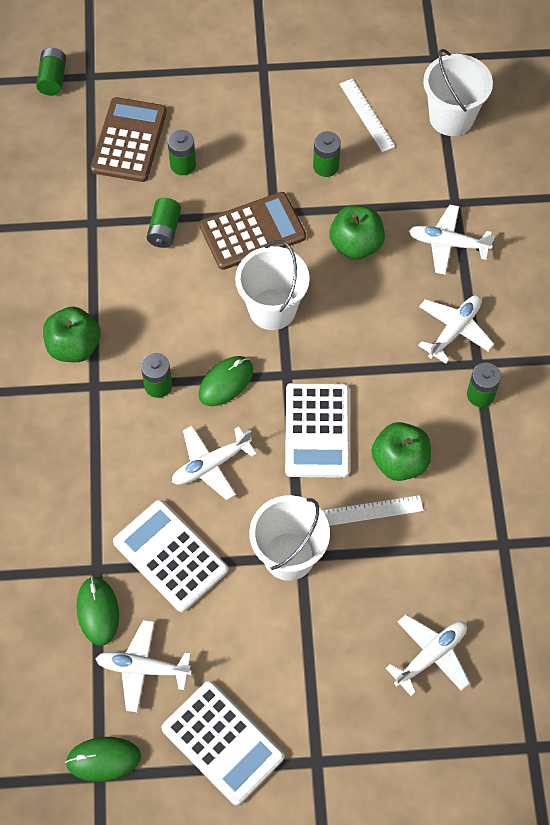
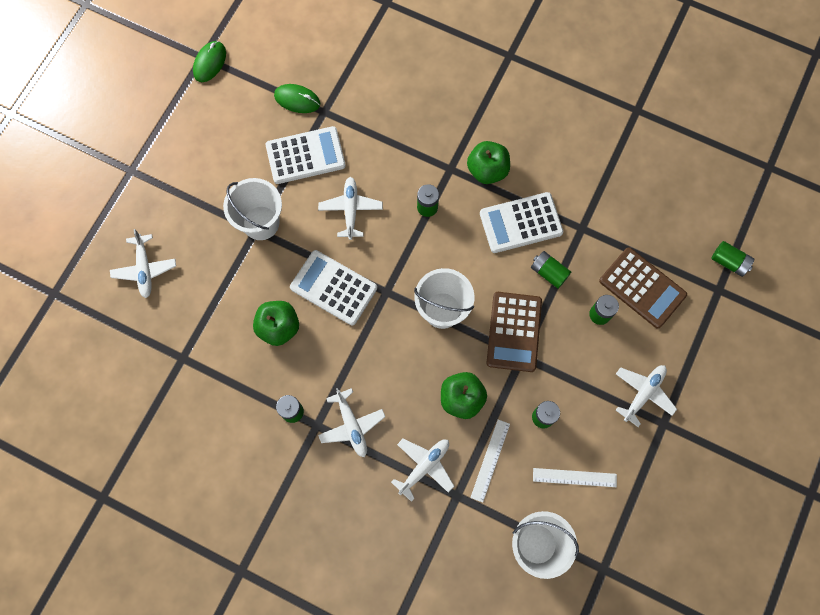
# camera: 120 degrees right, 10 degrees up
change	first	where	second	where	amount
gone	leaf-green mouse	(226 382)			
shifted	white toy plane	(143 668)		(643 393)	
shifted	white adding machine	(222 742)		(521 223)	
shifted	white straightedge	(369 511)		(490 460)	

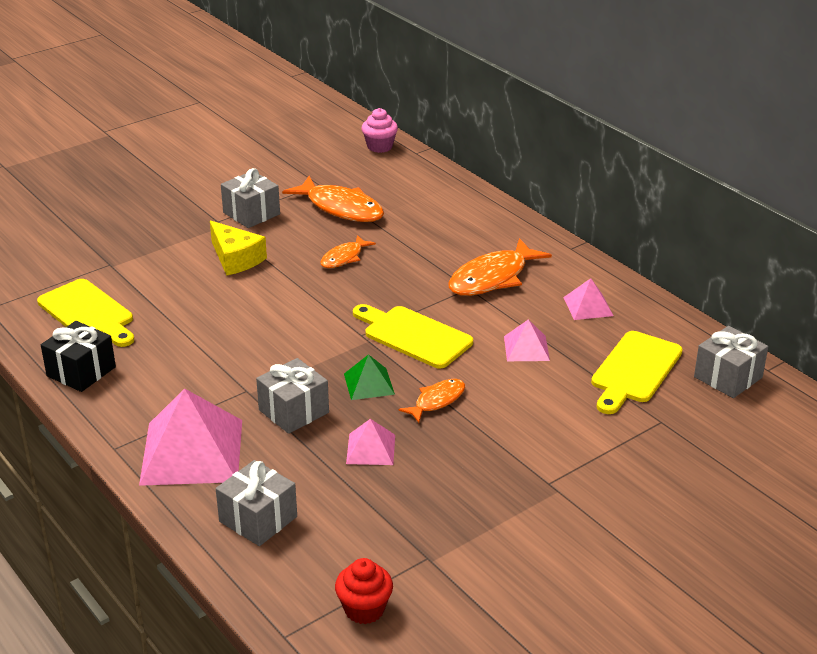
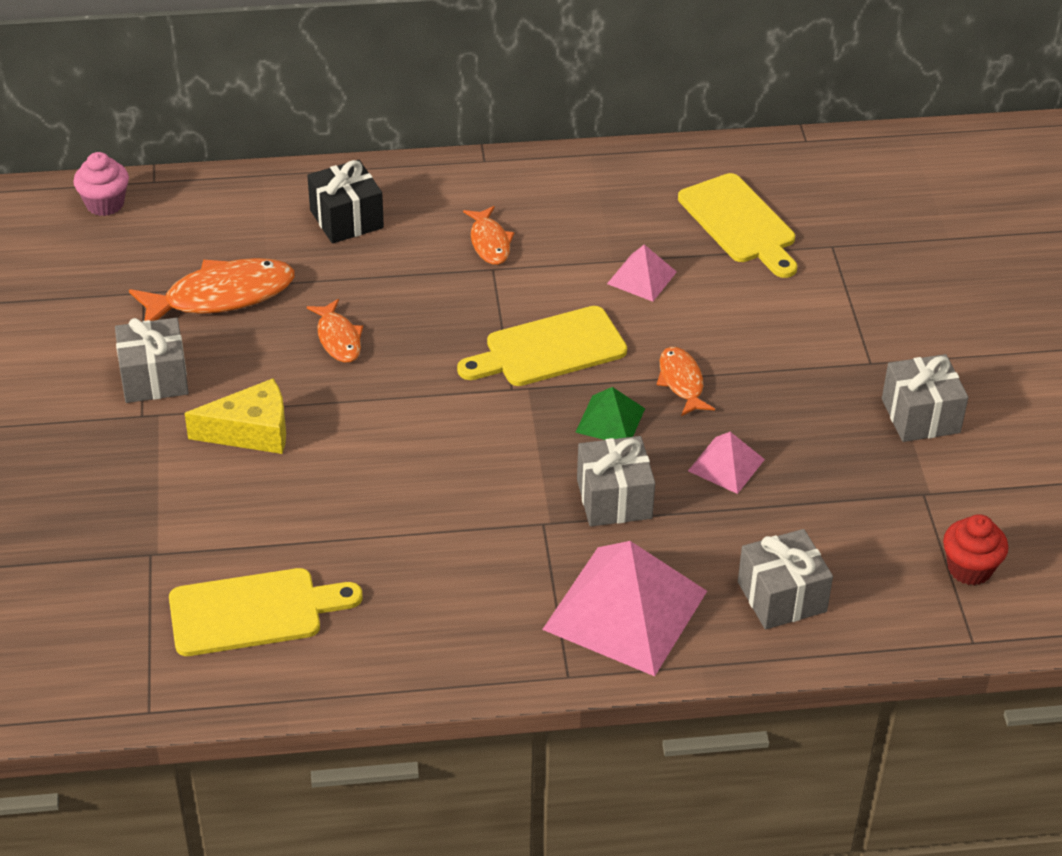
# camera: 60 degrees left, 10 degrees up
change	first	where	second	where	amount
gone	rosy pyramid shape	(588 306)			
shifted	ebony gift	(81 371)		(346 219)	
shifted	ash-grey gift	(728 377)		(920 416)	
scaled	orange fish	(492 278)		(489 242)	x0.56

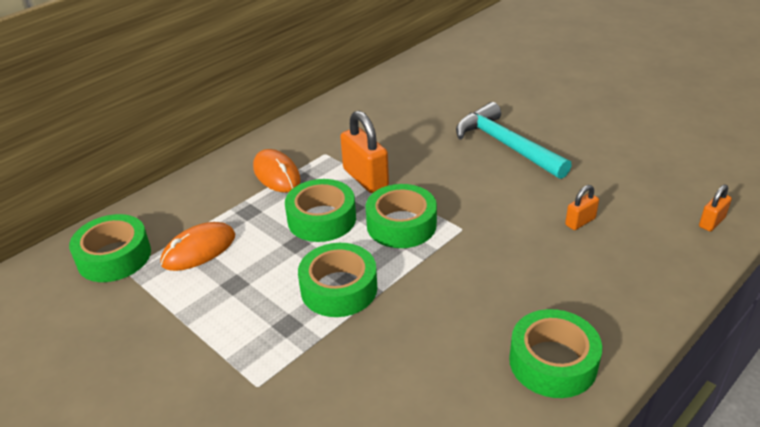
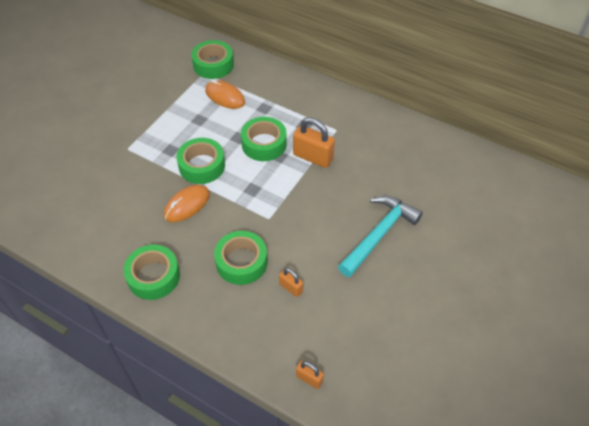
# camera: 75 degrees right, 15 degrees up
change	first	where	second	where	amount
shifted	orange mouse	(276 174)		(187 205)	
shifted	leaf-green sticky tape	(401 225)		(241 262)	
rotated	orange lock	(365 178)		(313 157)	75 degrees clockwise

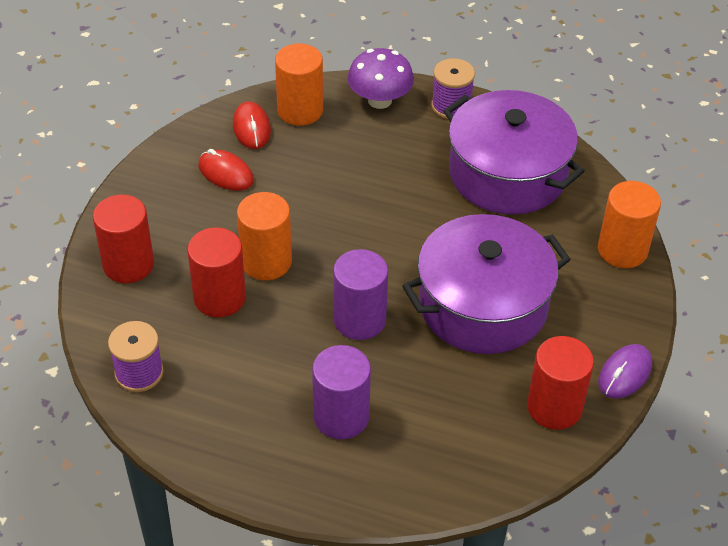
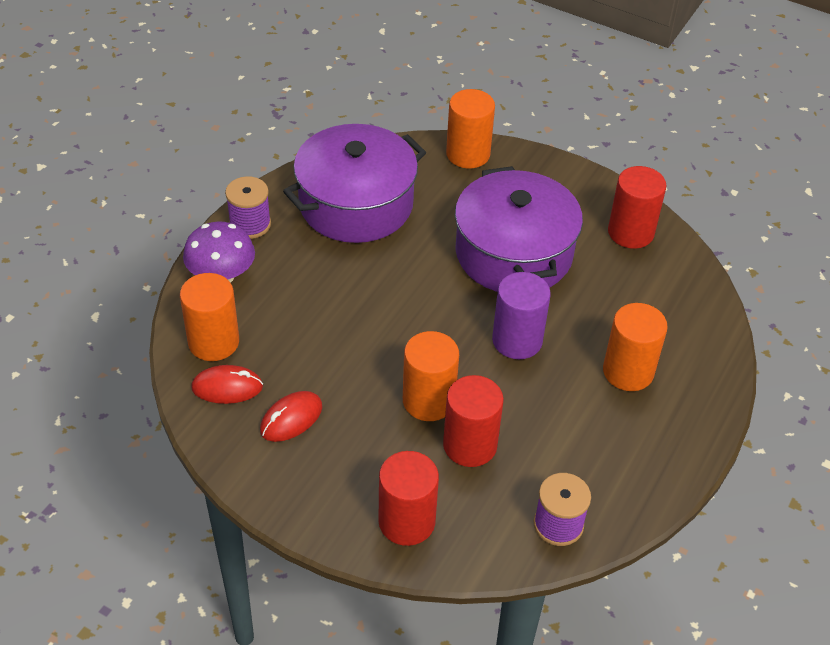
# camera: 80 degrees left, 0 degrees up
change	first	where	second	where	amount
gone	purple mouse	(624 374)			
repainted	purple solid cylinder	(341 417)	orange solid cylinder	(628 371)	

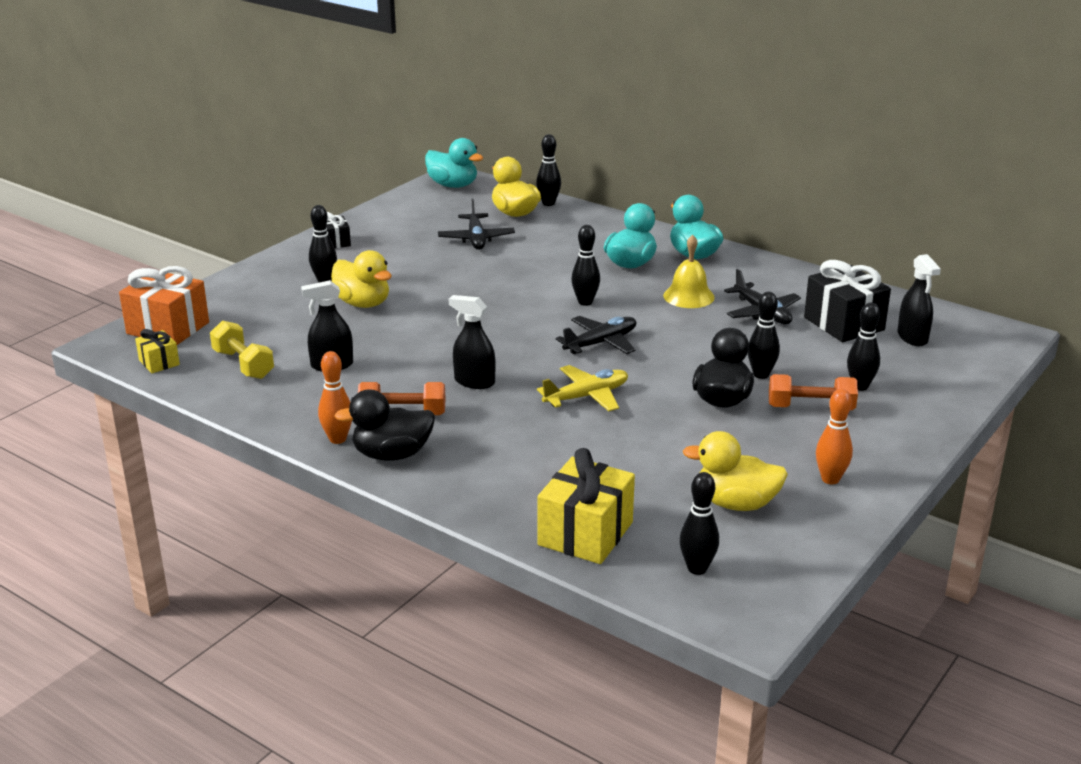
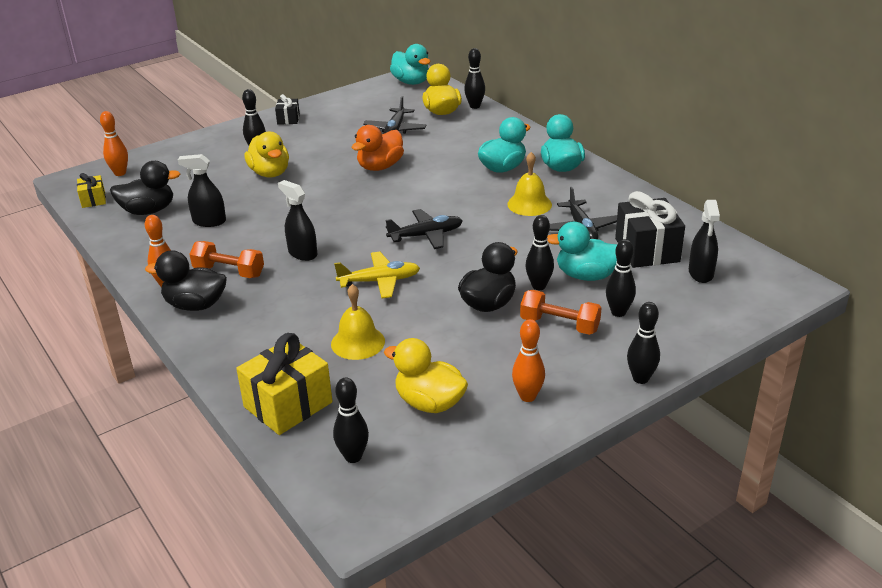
# camera: 20 degrees right, 5 degrees up
change	first	where	second	where	amount
new			yellow bell	(358 342)	
new			orange toy duck	(380 167)	
new			turquoise toy duck	(586 275)	
shifted	ebony tenpin	(585 302)		(640 378)	
swapped	orange gift	(168 328)	orange tenpin	(120 173)	
swapped	yellow free weight	(243 364)	ebony toy duck	(148 211)	

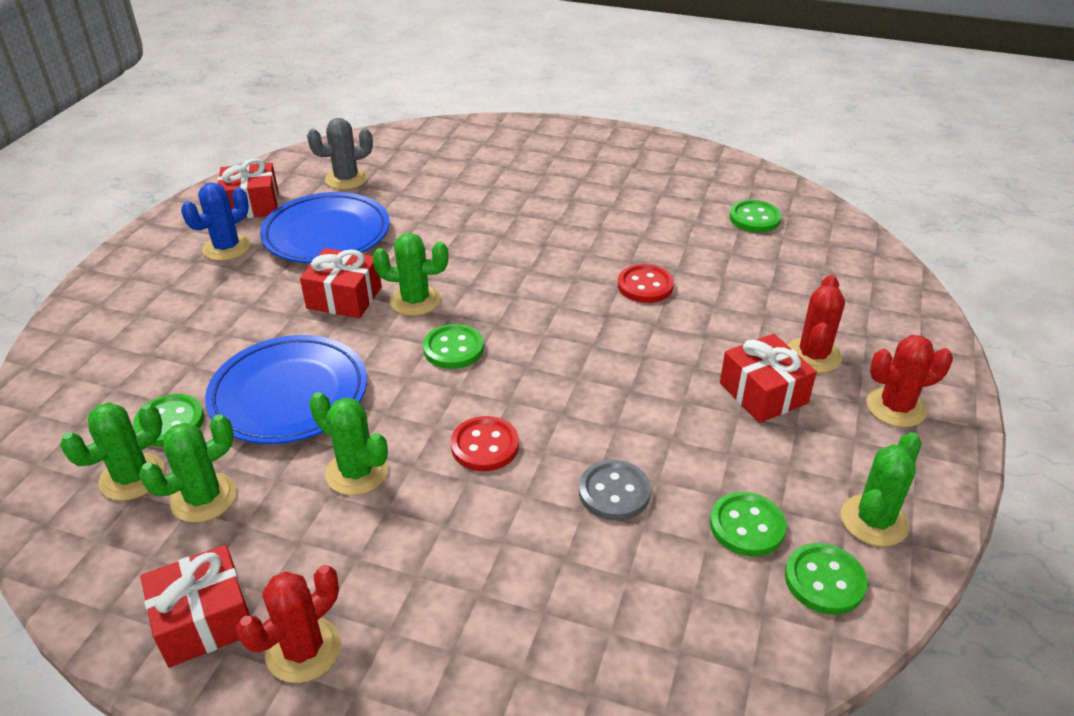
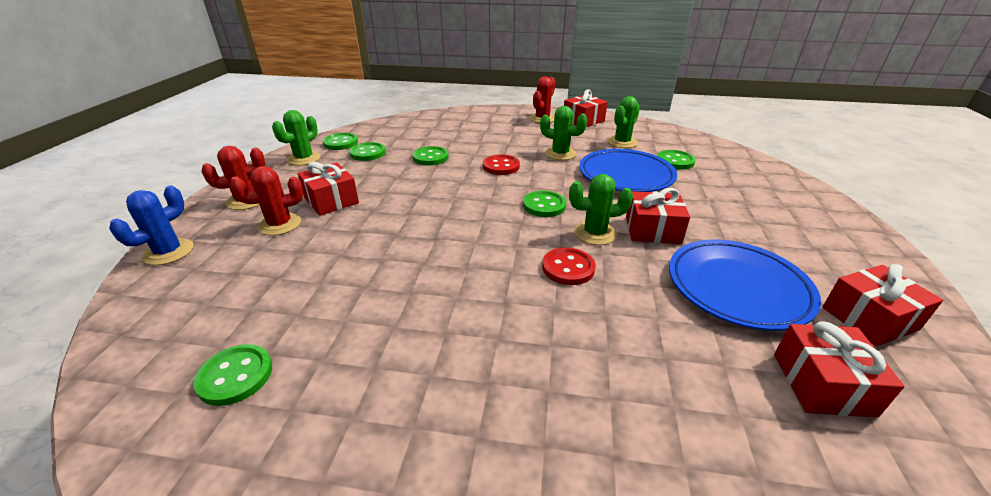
# camera: 170 degrees right, 5 degrees down
change	first	where	second	where	amount
gone	leaf-green saguaro cactus	(132 477)			
shifted	royal blue saguaro cactus	(227 248)		(168 252)	
shifted	crimson sewing button	(645 286)		(568 268)	
swapped	ash-grey saguaro cactus	(346 179)	crimson gift	(822 384)	
repainted	ash-grey sewing button	(614 492)	leaf-green sewing button	(430 157)	
rotated	crimson saguaro cactus	(813 355)		(280 224)	60 degrees clockwise

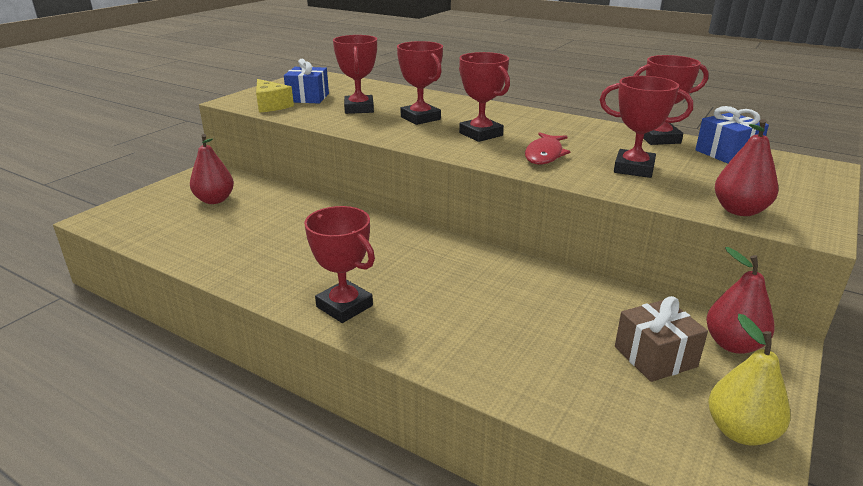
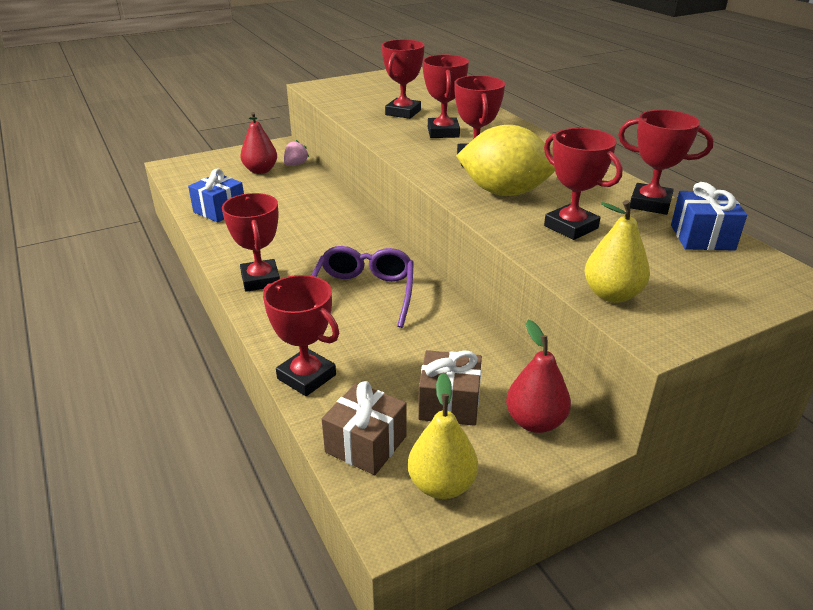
# camera: 30 degrees right, 5 degrees up
change	first	where	second	where	amount
gone	yellow piece of cheese	(271 105)			
new			crimson trophy	(306 377)	
new			rosy strawberry	(295 164)	
new			purple eyeglasses	(363 293)	
new			russet gift	(366 444)	
shifted	royal blue gift	(308 98)		(219 210)	
swapped	crimson fish	(544 155)	yellow toy lemon	(504 192)	
repainted	crimson pear fruit	(739 210)	yellow pear fruit	(612 295)	

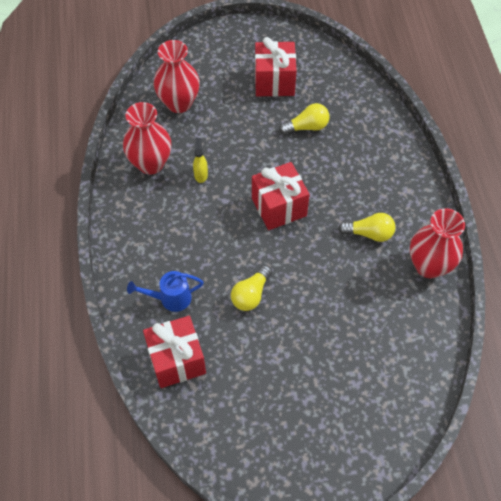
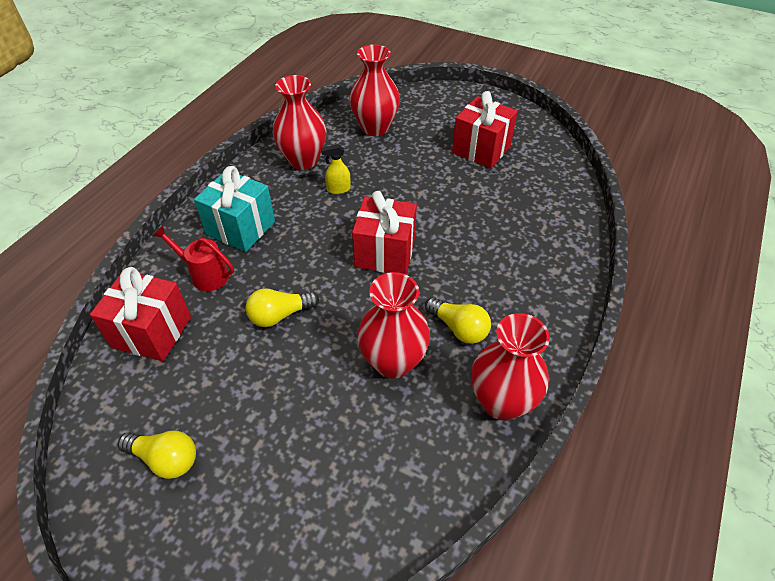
# camera: 35 degrees right, 10 degrees down
change	first	where	second	where	amount
new			turquoise gift	(241 228)	
new			crimson flower vase	(393 362)	
shifted	yellow bulb	(307 127)		(165 459)	
repainted	royal blue watering can	(170 298)	crimson watering can	(205 275)	
rotated	yellow sprayer	(201 174)		(338 189)	135 degrees counterclockwise

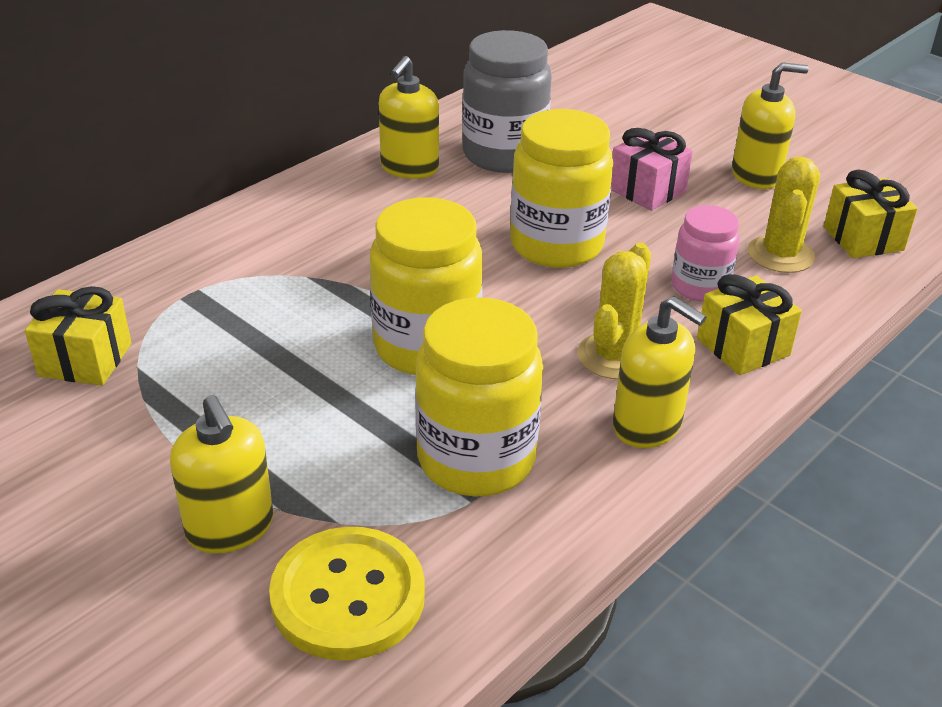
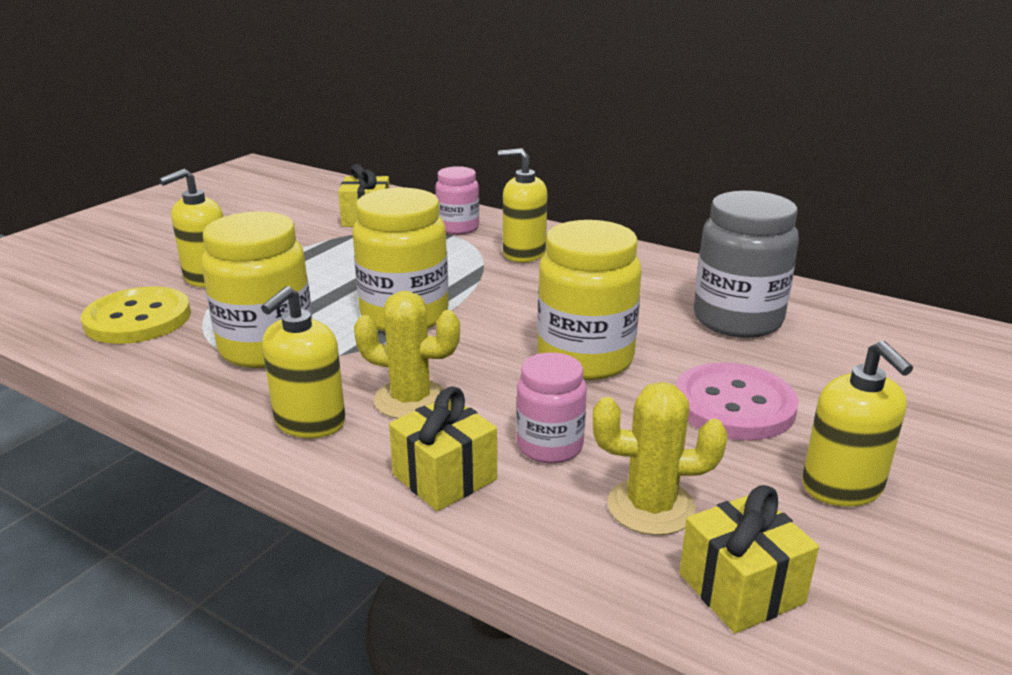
# camera: 80 degrees right, 10 degrees down
change	first	where	second	where	amount
new			rosy preserve jar	(458 228)	
shifted	yellow soap pump	(409 168)		(523 253)	
swapped	rosy gift	(647 190)	rosy sewing button	(734 405)	

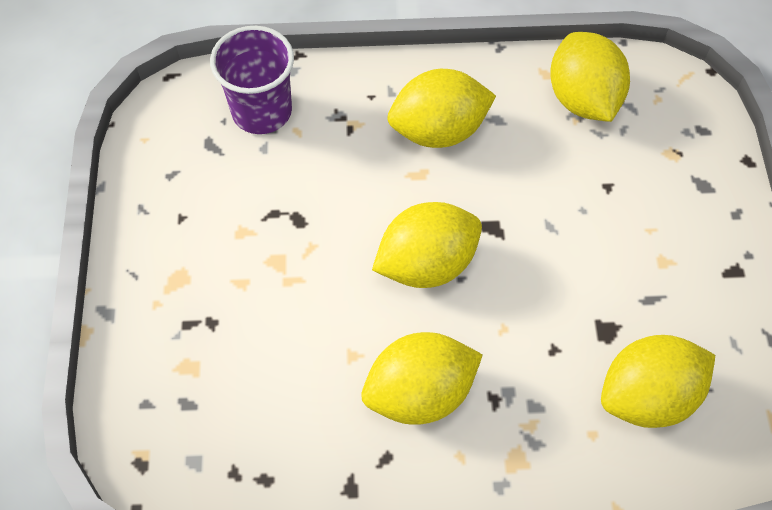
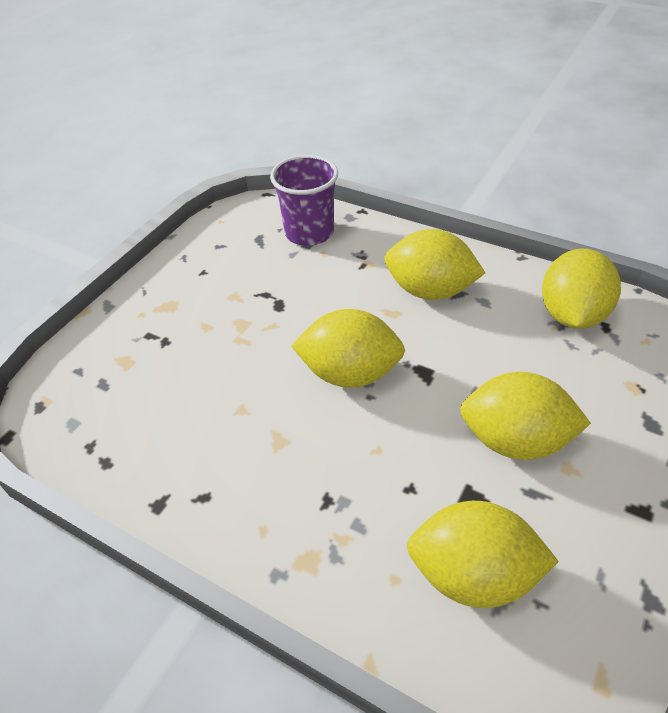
# camera: 35 degrees right, 15 degrees down
change	first	where	second	where	amount
shifted	yellow toy lemon	(420 393)		(515 441)	

